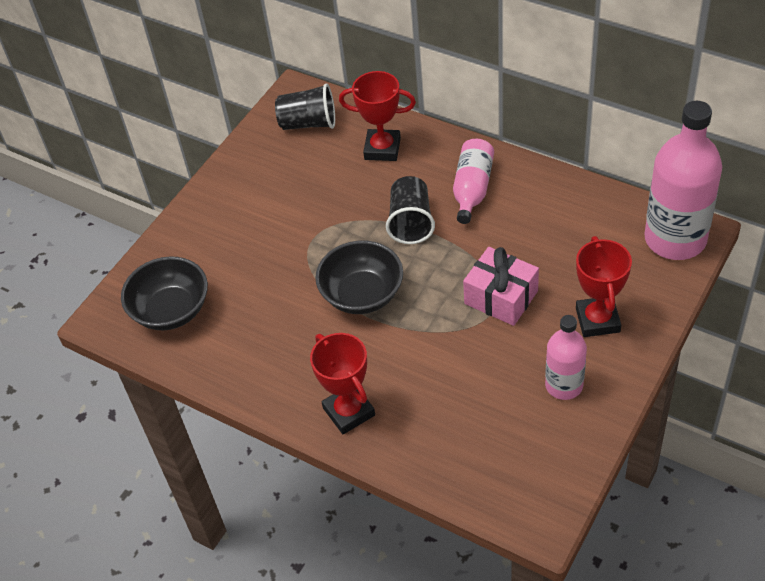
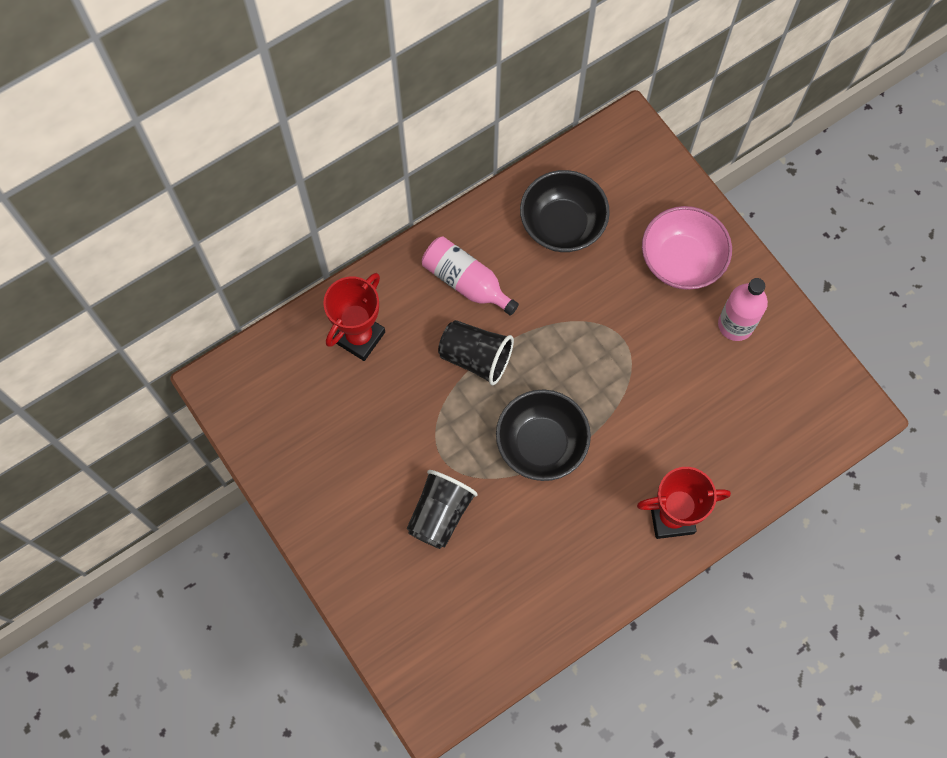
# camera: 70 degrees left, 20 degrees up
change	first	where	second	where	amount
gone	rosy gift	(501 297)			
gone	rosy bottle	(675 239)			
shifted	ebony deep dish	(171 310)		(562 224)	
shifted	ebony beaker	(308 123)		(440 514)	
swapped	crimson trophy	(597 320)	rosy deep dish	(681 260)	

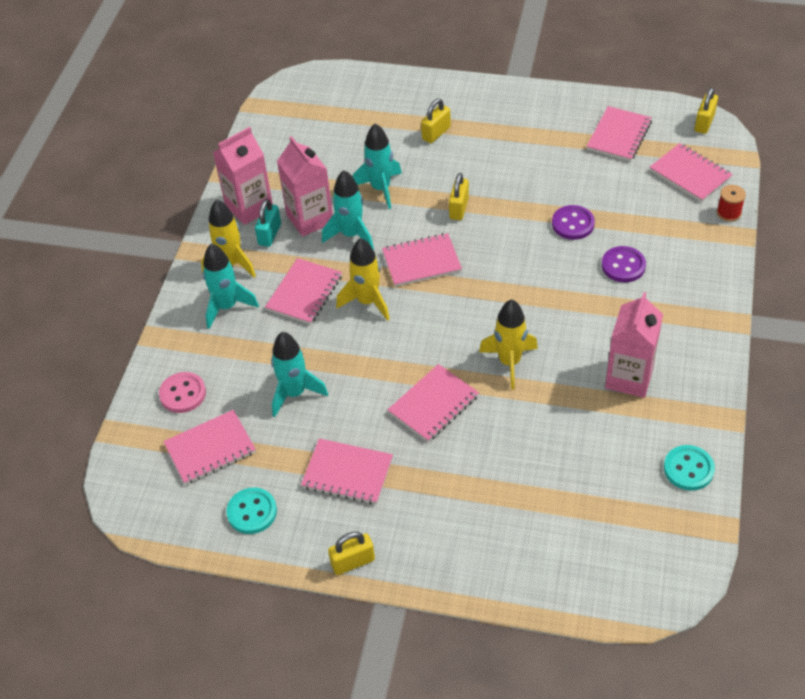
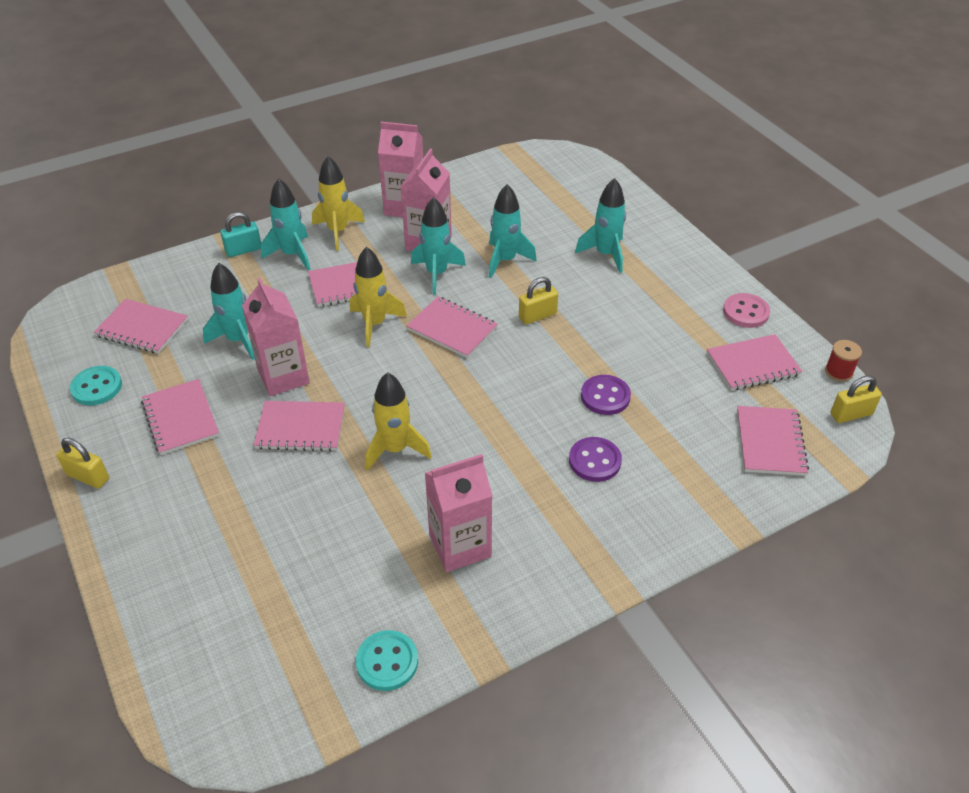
# camera: 45 degrees right, 5 degrees down
change	first	where	second	where	amount
new			rosy milk carton	(283 376)	
shifted	rosy sewing button	(183 394)		(745 312)	
shifted	turquoise lock	(270 234)		(243 250)	
shifted	crimson bobbin	(728 213)		(838 372)	
swapped	yellow lock	(436 133)	turquoise toy rocket	(605 254)	

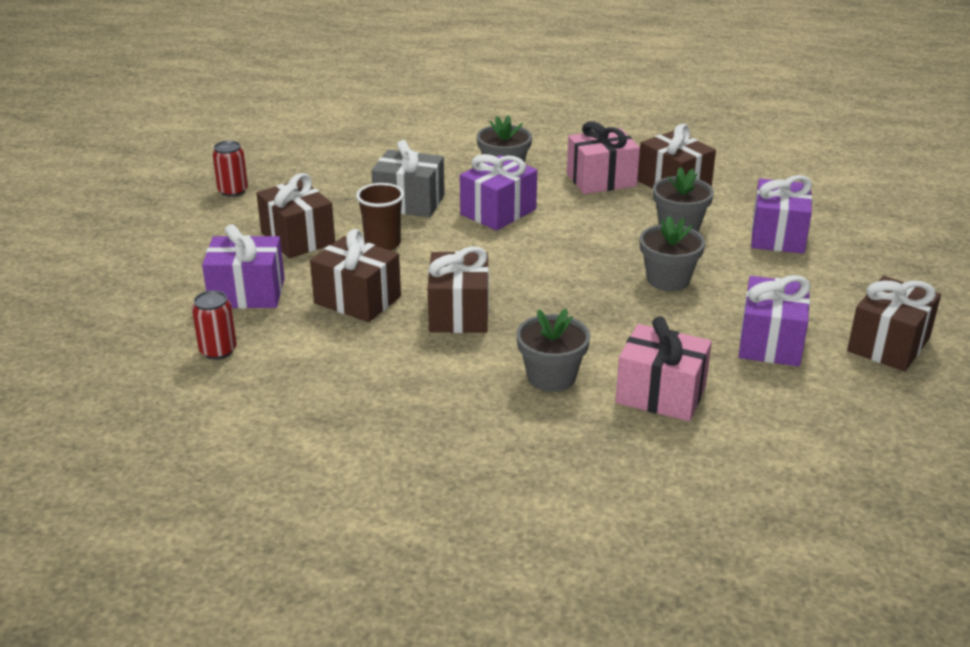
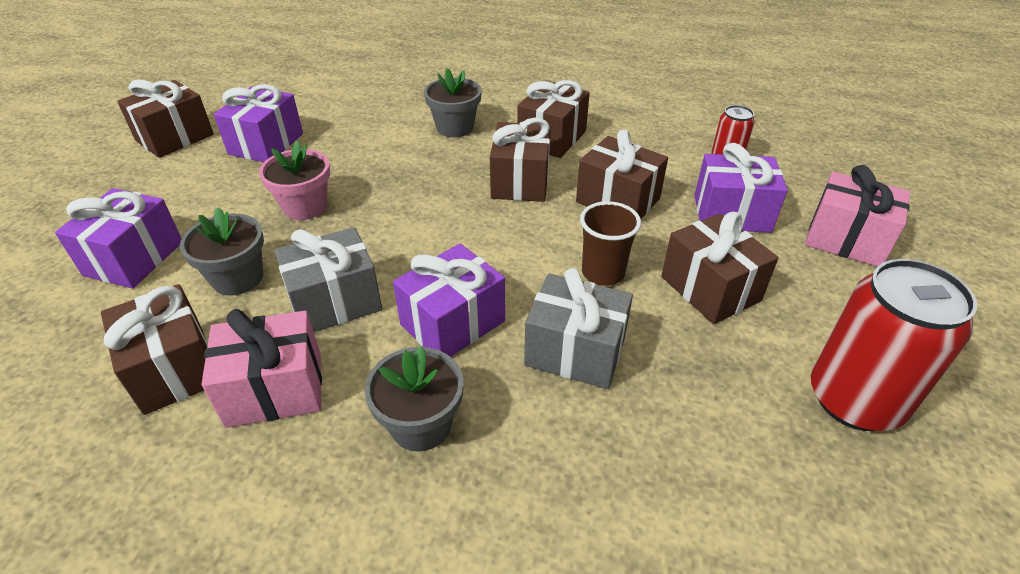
# camera: 175 degrees left, 10 degrees up
change	first	where	second	where	amount
new			ash-grey gift	(335 301)	
new			russet gift	(552 138)	
shifted	rosy gift	(660 394)		(846 239)	
repainted	ash-grey flower pot	(668 280)	rosy flower pot	(305 206)	
scaled	crimson tin	(233 191)		(854 399)	x1.97

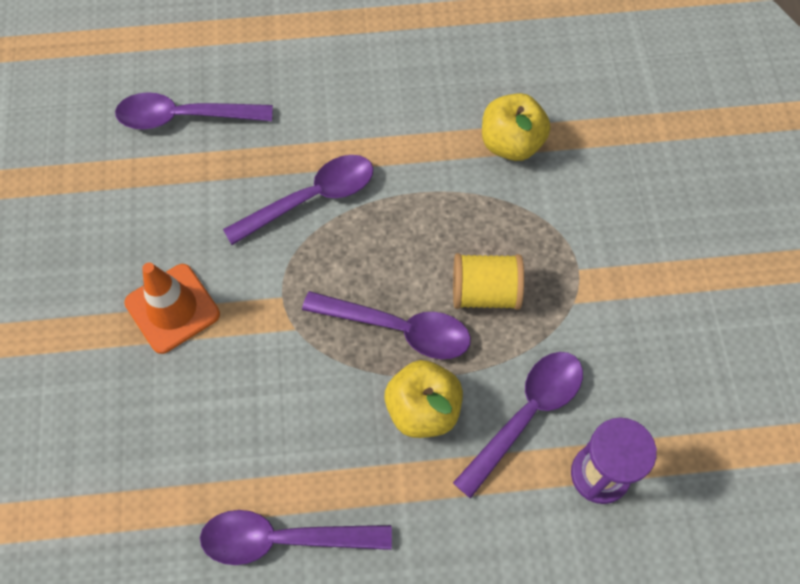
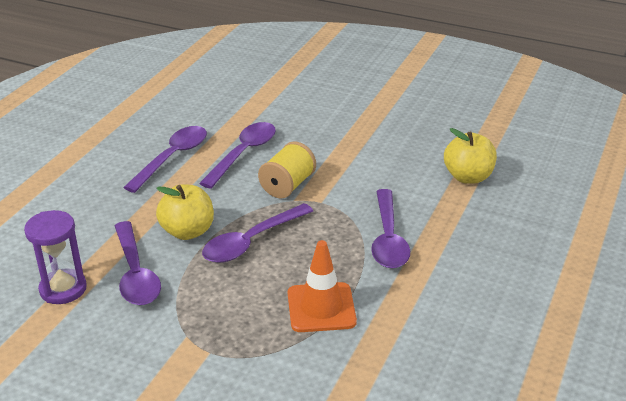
# camera: 120 degrees right, 30 degrees down
change	first	where	second	where	amount
shifted	purple teaspoon	(184 117)		(243 154)	
shifted	orange road cone	(172 308)		(321 308)	
shifted	yellow bobbin	(485 292)		(287 186)	
shifted	yellow apple fruit	(511 143)		(468 177)	

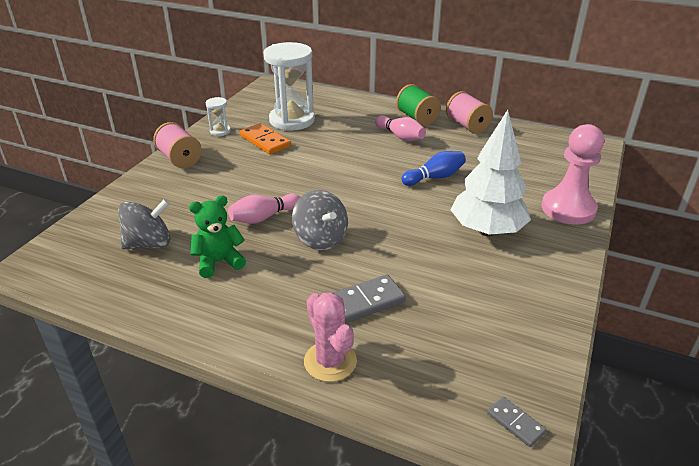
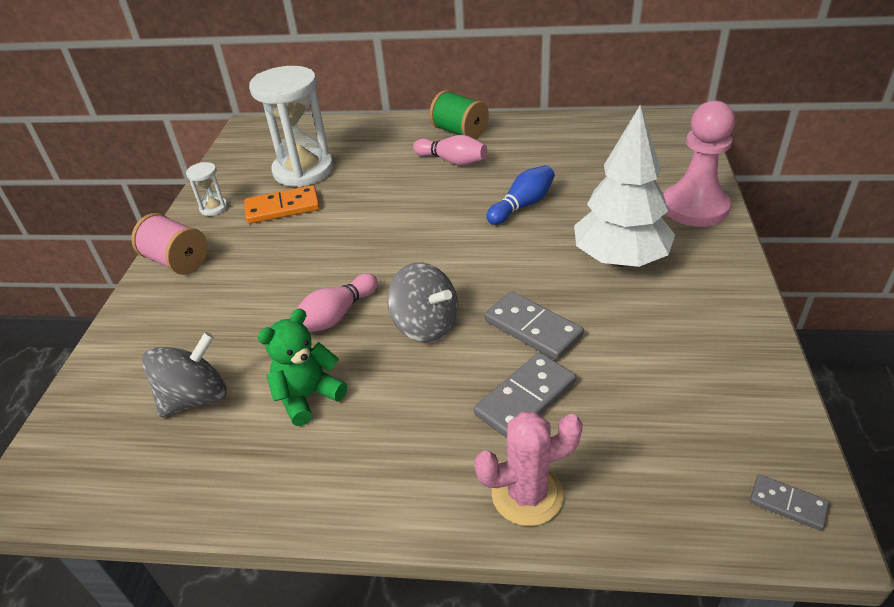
# camera: 15 degrees left, 5 degrees up
change	first	where	second	where	amount
gone	rosy bobbin	(467 126)			
new			ash-grey domino tile	(532 328)	
rotated	orange domino tile	(265 141)		(282 208)	45 degrees counterclockwise
rotated	rosy saguaro cactus	(330 361)		(527 494)	60 degrees counterclockwise

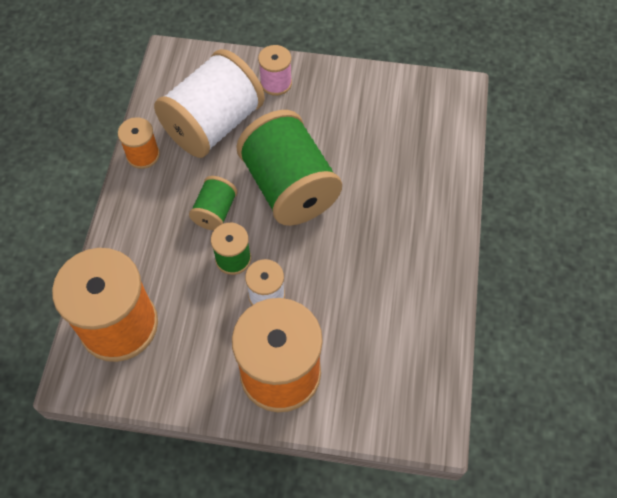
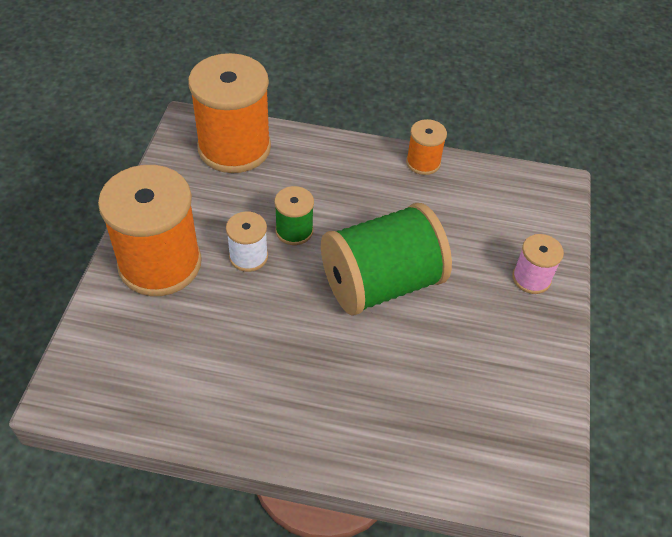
# camera: 90 degrees right, 10 degrees down
change	first	where	second	where	amount
gone	white bobbin	(214 124)			
gone	leaf-green bobbin	(215 212)			

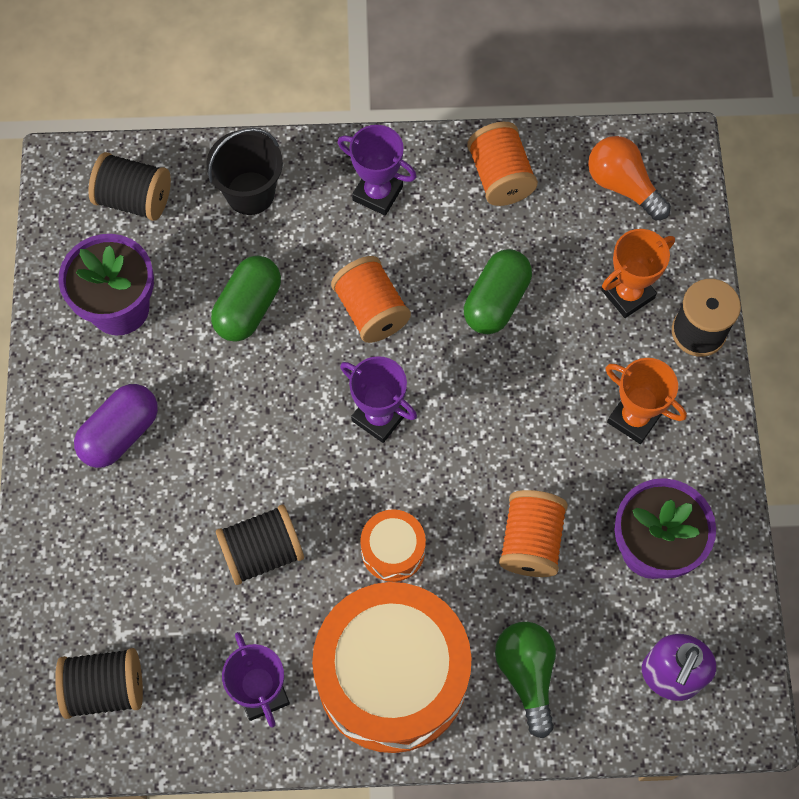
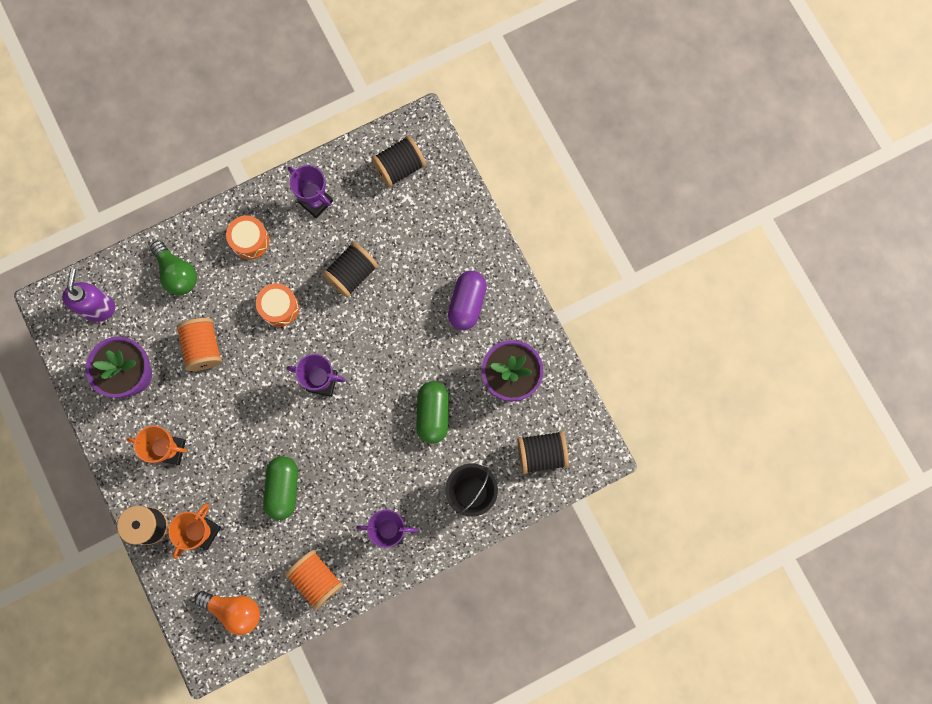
# camera: 155 degrees right, 10 degrees up
change	first	where	second	where	amount
gone	orange bobbin	(371 311)			
scaled	orange snare drum	(392 676)		(250 240)	x0.44

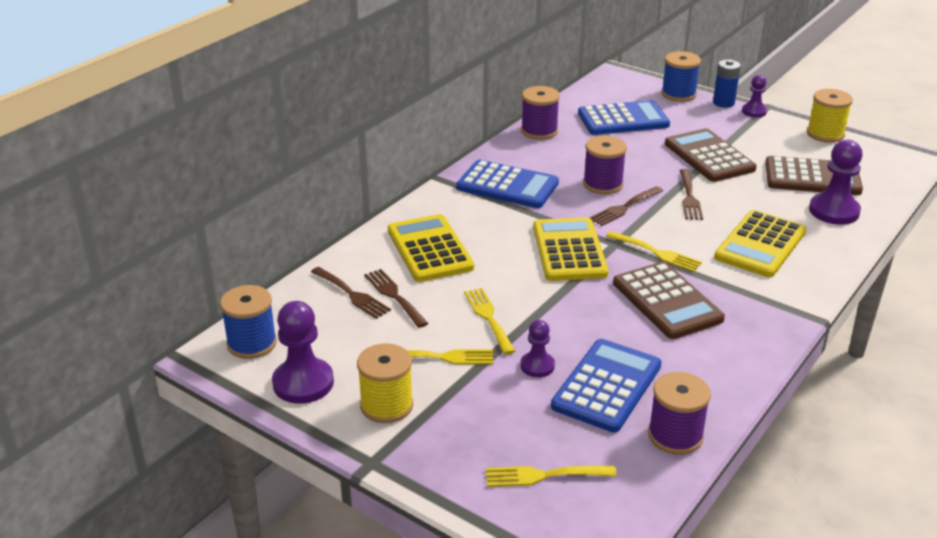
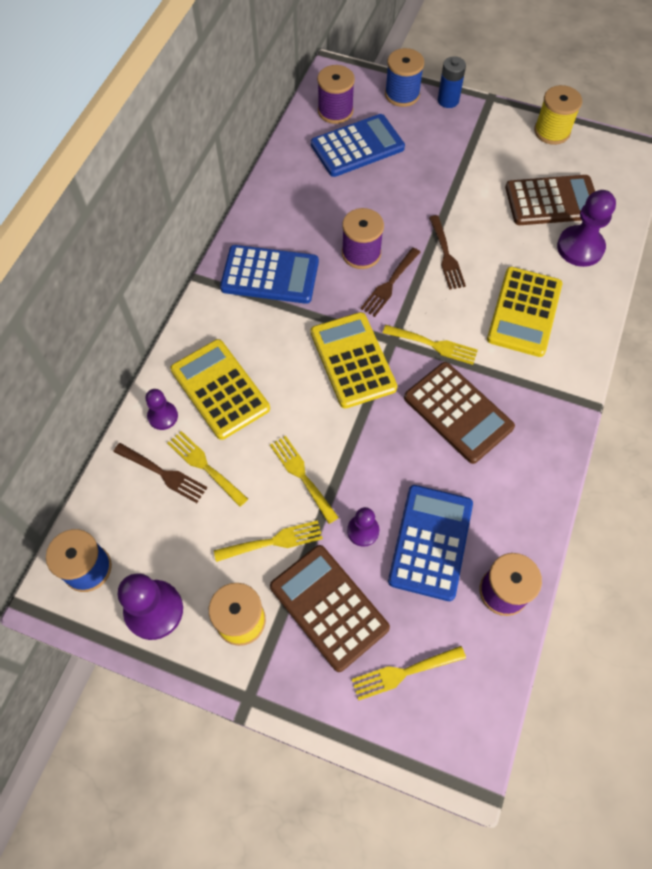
# camera: 15 degrees left, 30 degrees up
change	first	where	second	where	amount
shifted	purple bobbin	(539 131)		(335 111)	
shifted	russet adding machine	(709 156)		(329 607)	
shifted	purple game pawn	(754 111)		(163 416)	
repainted	russet fork	(394 296)	yellow fork	(204 466)	

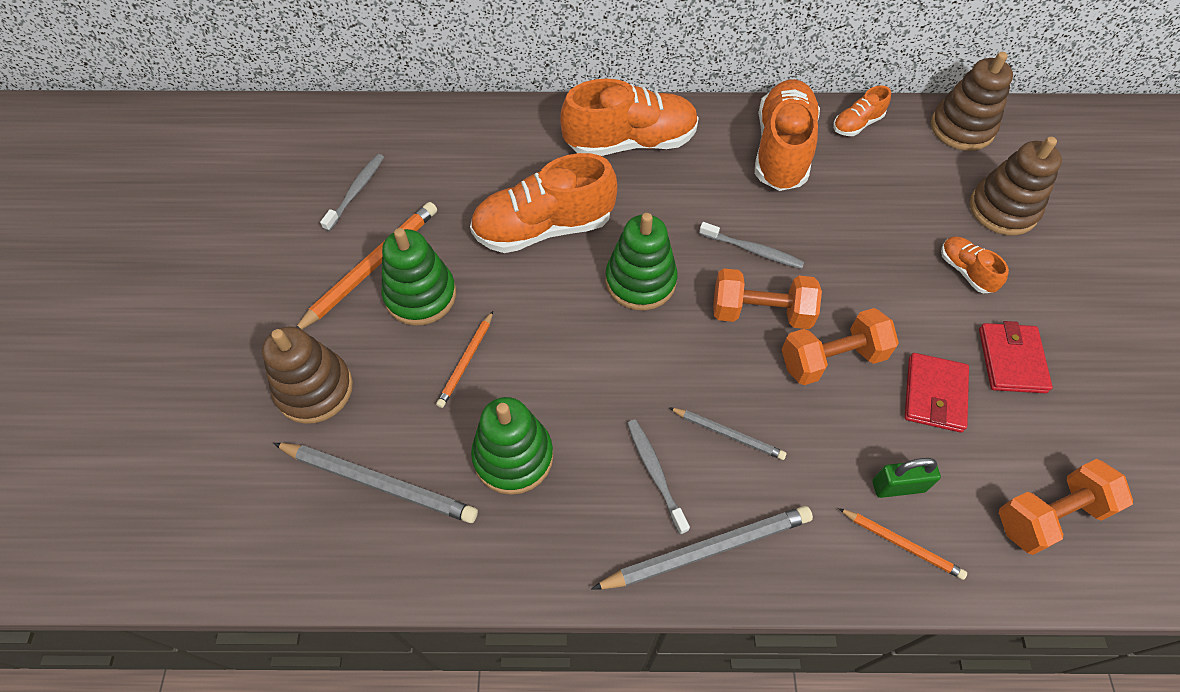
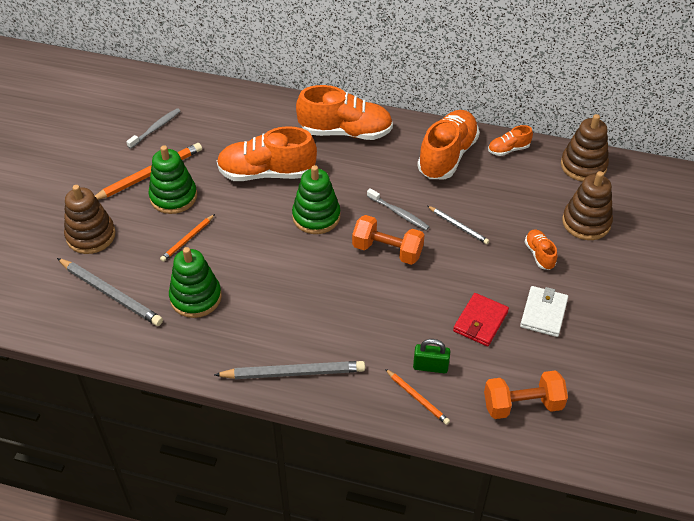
# camera: 15 degrees right, 10 degrees down
change	first	where	second	where	amount
gone	ash-grey tooth brush	(655 473)			
gone	orange free weight	(832 359)			
shifted	ash-grey pencil	(728 434)		(458 226)	
repainted	crimson card wallet	(1011 360)	white card wallet	(543 313)	

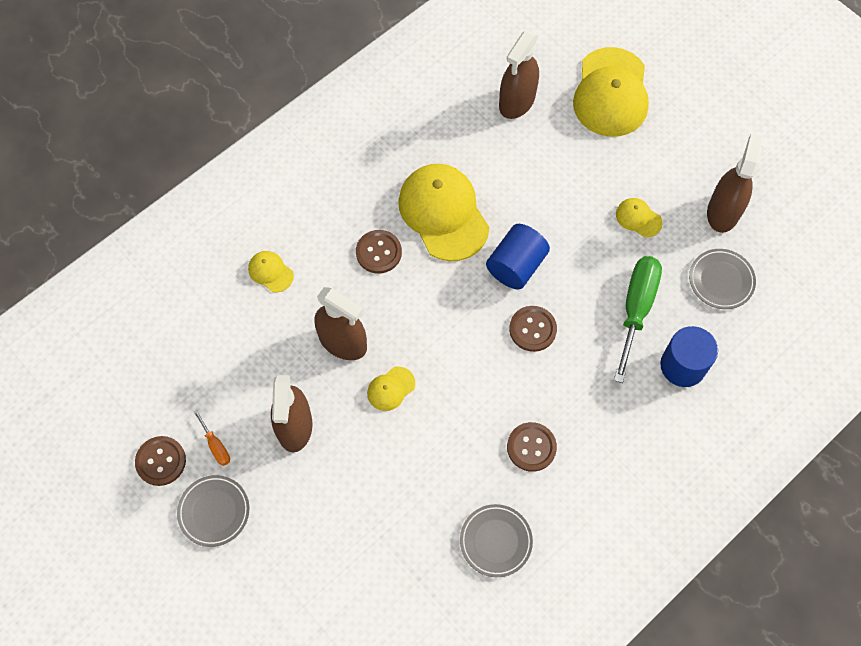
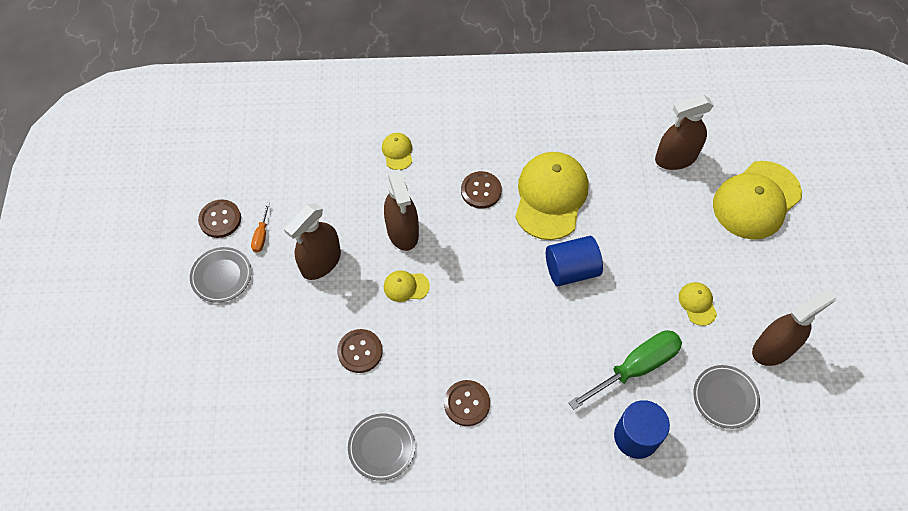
# camera: 40 degrees right, 5 degrees down
change	first	where	second	where	amount
shifted	russet sewing button	(532 329)		(360 351)	

